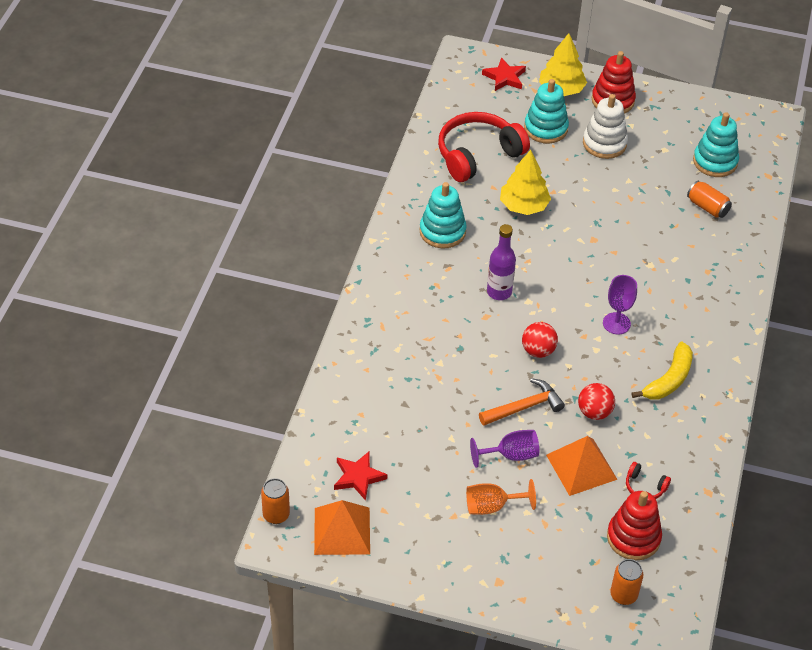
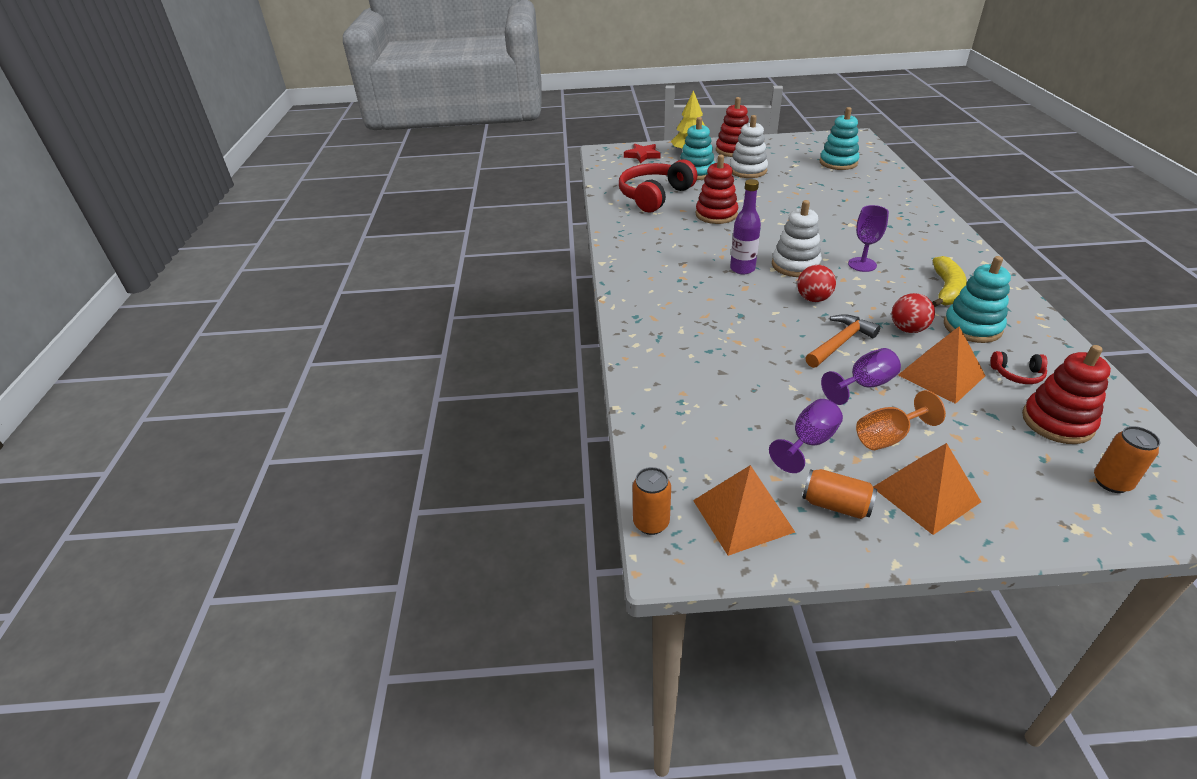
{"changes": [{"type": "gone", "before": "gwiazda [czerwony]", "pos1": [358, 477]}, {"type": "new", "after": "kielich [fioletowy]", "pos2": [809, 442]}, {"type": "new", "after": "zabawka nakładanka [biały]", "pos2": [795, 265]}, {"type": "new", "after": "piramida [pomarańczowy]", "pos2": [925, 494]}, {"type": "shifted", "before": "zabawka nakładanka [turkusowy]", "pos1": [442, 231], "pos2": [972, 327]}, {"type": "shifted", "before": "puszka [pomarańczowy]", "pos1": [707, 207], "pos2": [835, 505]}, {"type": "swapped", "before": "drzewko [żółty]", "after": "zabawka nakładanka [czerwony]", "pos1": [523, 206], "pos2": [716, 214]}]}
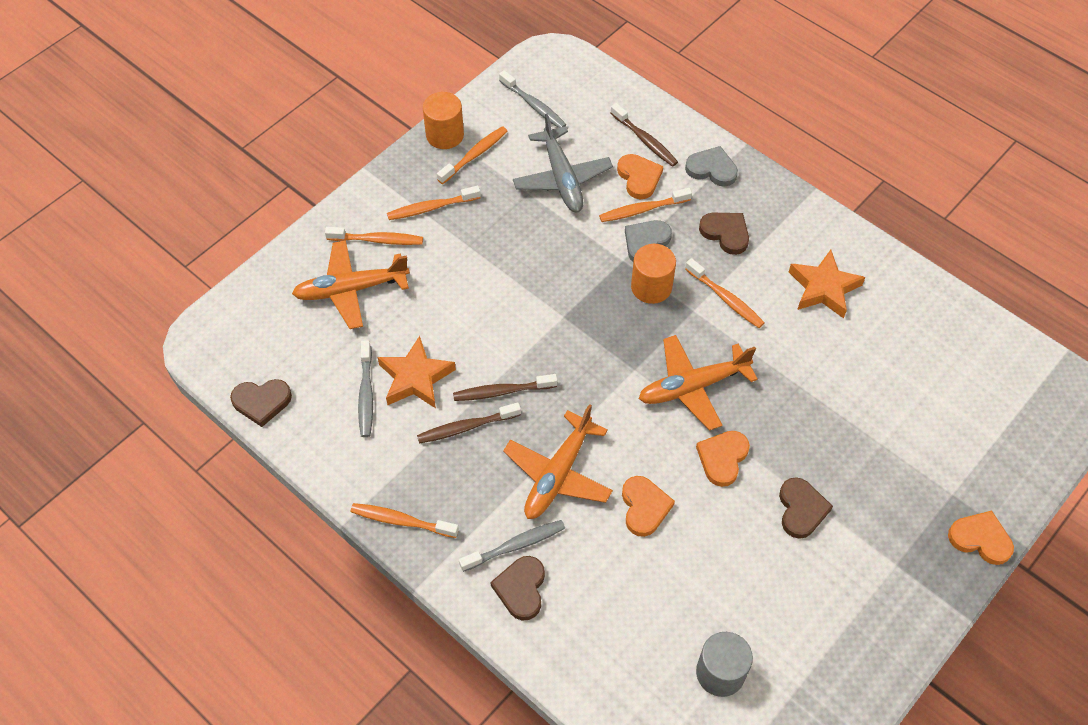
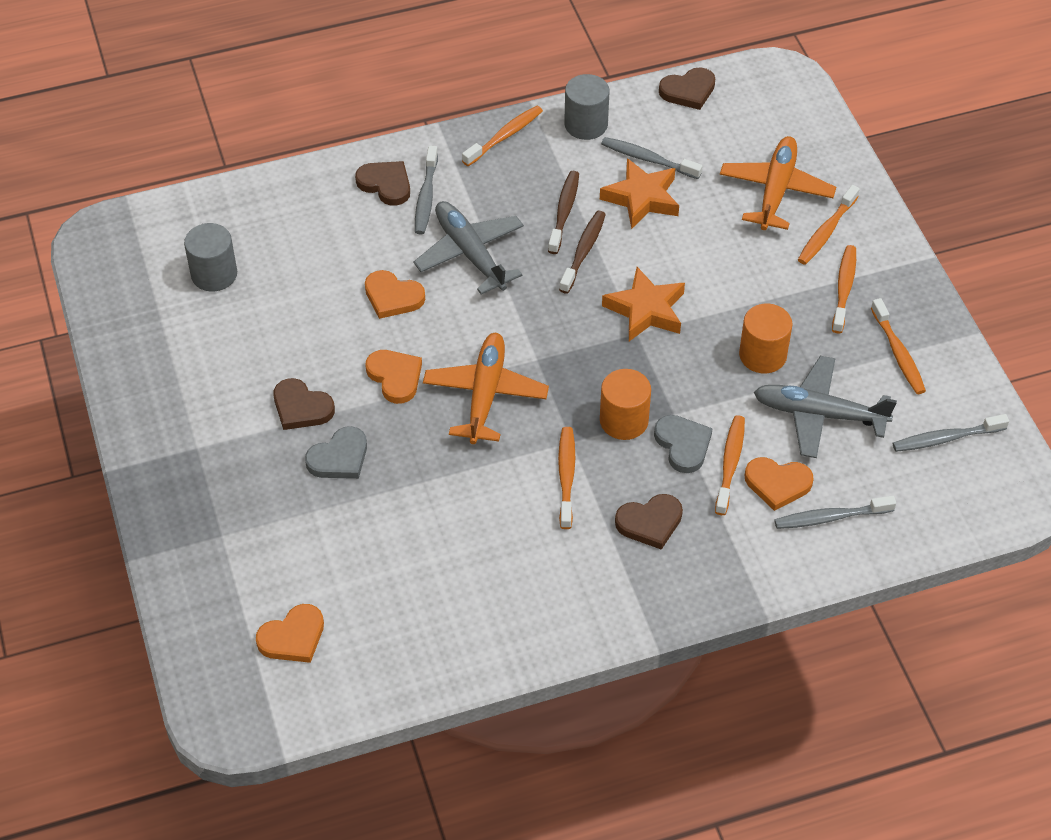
{"changes": [{"type": "new", "after": "walec [szary]", "pos2": [586, 124]}, {"type": "shifted", "before": "walec [pomarańczowy]", "pos1": [445, 135], "pos2": [762, 355]}, {"type": "shifted", "before": "serce [szary]", "pos1": [712, 169], "pos2": [339, 458]}, {"type": "shifted", "before": "gwiazda [pomarańczowy]", "pos1": [823, 288], "pos2": [645, 310]}, {"type": "shifted", "before": "serce [pomarańczowy]", "pos1": [980, 539], "pos2": [293, 637]}, {"type": "repainted", "before": "samolot [pomarańczowy]", "after": "samolot [szary]", "pos1": [558, 474], "pos2": [470, 253]}, {"type": "repainted", "before": "szczoteczka do zębów [brązowy]", "after": "szczoteczka do zębów [szary]", "pos1": [645, 140], "pos2": [830, 517]}, {"type": "rotated", "before": "serce [brązowy]", "pos1": [262, 402], "pos2": [688, 91], "turn": -135}, {"type": "rotated", "before": "szczoteczka do zębów [pomarańczowy]", "pos1": [726, 299], "pos2": [566, 476], "turn": 105}]}
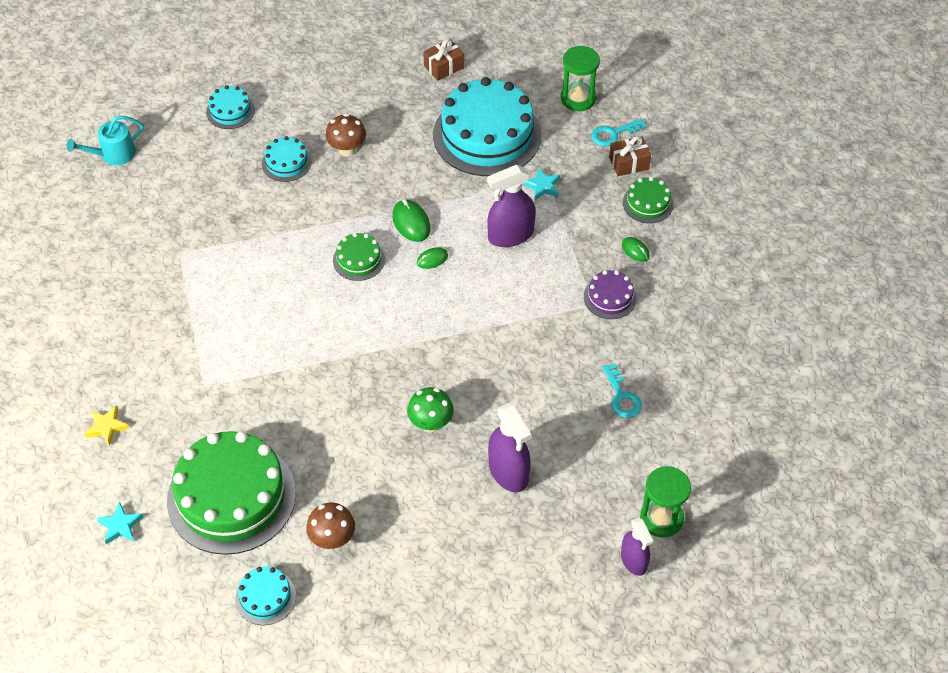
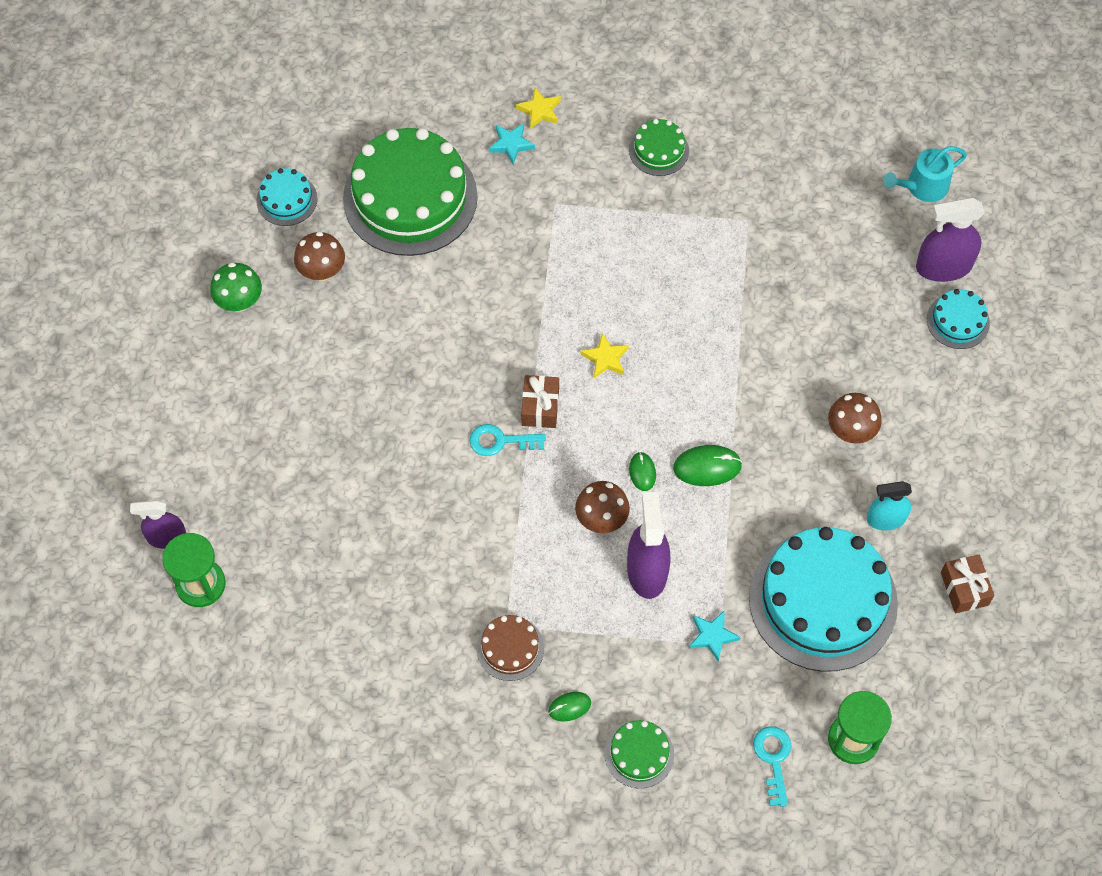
{"changes": [{"type": "gone", "before": "tort [turkusowy]", "pos1": [286, 162]}, {"type": "new", "after": "grzyb [brązowy]", "pos2": [601, 519]}, {"type": "new", "after": "gwiazda [żółty]", "pos2": [605, 358]}, {"type": "new", "after": "spryskiwacz [turkusowy]", "pos2": [886, 519]}, {"type": "shifted", "before": "gwiazda [turkusowy]", "pos1": [120, 526], "pos2": [511, 144]}, {"type": "shifted", "before": "tort [zielony]", "pos1": [359, 260], "pos2": [658, 150]}, {"type": "shifted", "before": "grzyb [zielony]", "pos1": [431, 423], "pos2": [240, 302]}, {"type": "shifted", "before": "spryskiwacz [fioletowy]", "pos1": [508, 472], "pos2": [943, 267]}, {"type": "shifted", "before": "klucz [turkusowy]", "pos1": [621, 396], "pos2": [500, 441]}, {"type": "shifted", "before": "prezent [brązowy]", "pos1": [629, 163], "pos2": [540, 407]}, {"type": "repainted", "before": "tort [fioletowy]", "after": "tort [brązowy]", "pos1": [610, 297], "pos2": [510, 648]}, {"type": "rotated", "before": "konewka [turkusowy]", "pos1": [113, 154], "pos2": [922, 186], "turn": -105}]}
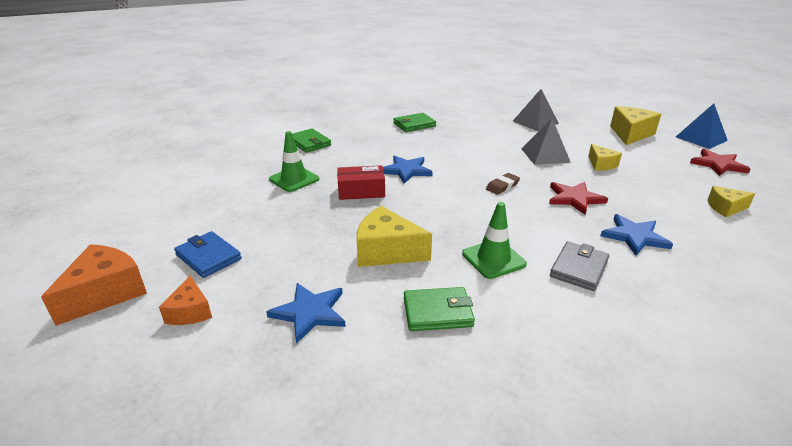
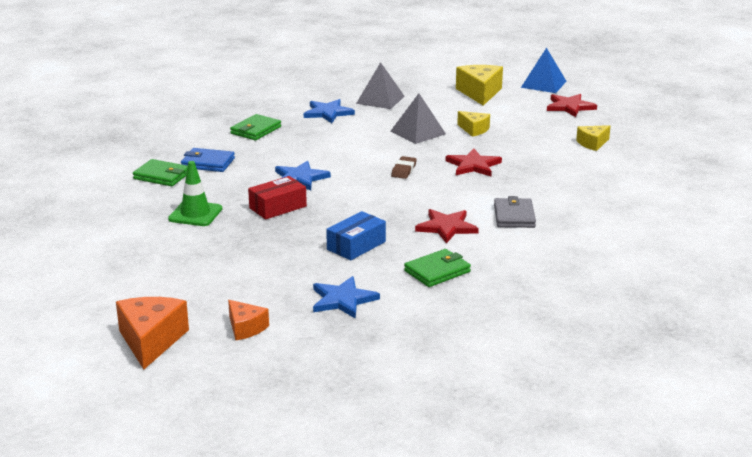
{"changes": [{"type": "shifted", "before": "portfel [niebieski]", "pos1": [208, 257], "pos2": [208, 163]}, {"type": "shifted", "before": "gwiazda [niebieski]", "pos1": [634, 236], "pos2": [328, 113]}, {"type": "swapped", "before": "ser [żółty]", "after": "pudełko [niebieski]", "pos1": [387, 251], "pos2": [356, 246]}, {"type": "swapped", "before": "pachołek [zielony]", "after": "gwiazda [czerwony]", "pos1": [493, 259], "pos2": [446, 227]}]}
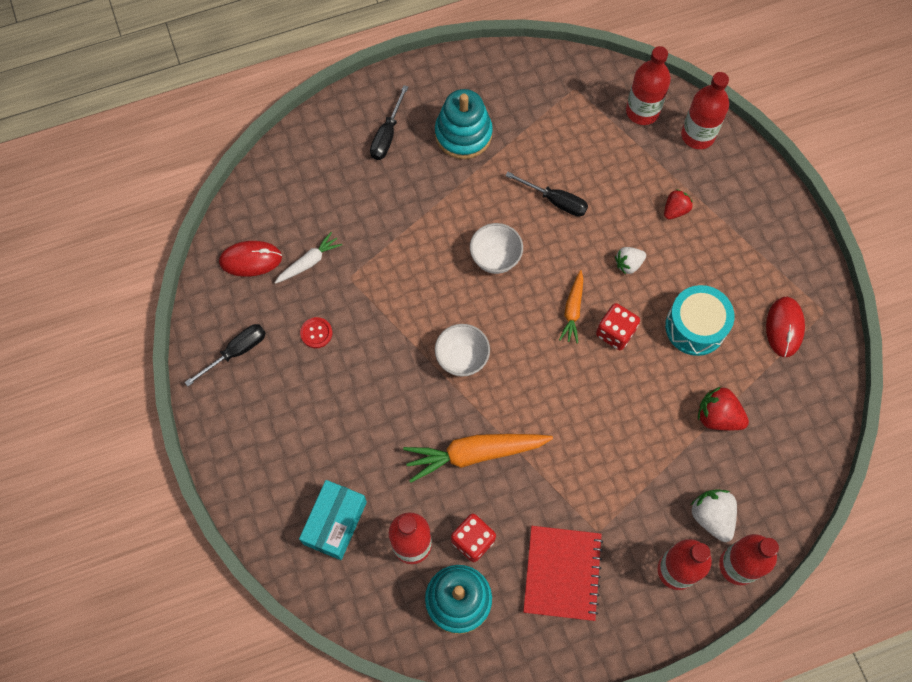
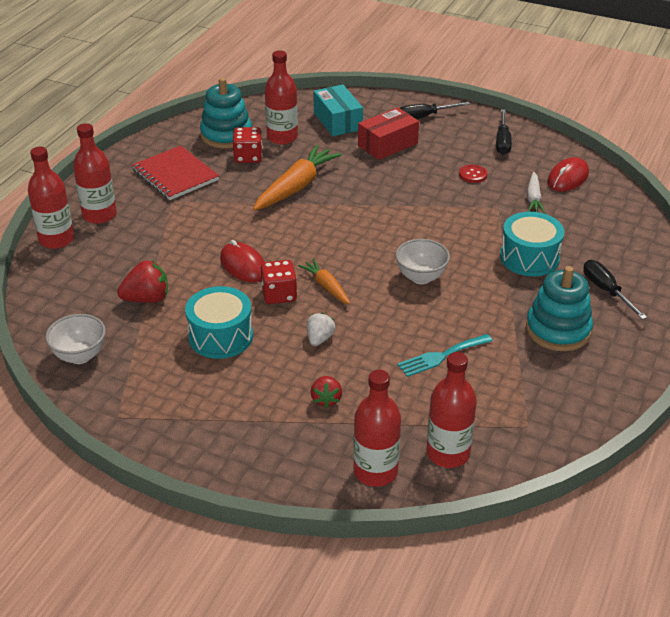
{"changes": [{"type": "gone", "before": "truskawka [biały]", "pos1": [712, 517]}, {"type": "new", "after": "pudełko [czerwony]", "pos2": [387, 144]}, {"type": "new", "after": "widelec [turkusowy]", "pos2": [441, 356]}, {"type": "new", "after": "bęben [turkusowy]", "pos2": [529, 257]}, {"type": "shifted", "before": "miska [biały]", "pos1": [462, 358], "pos2": [80, 356]}, {"type": "shifted", "before": "śrubokręt [czarny]", "pos1": [555, 201], "pos2": [424, 117]}, {"type": "shifted", "before": "myszka [czerwony]", "pos1": [784, 327], "pos2": [243, 265]}]}
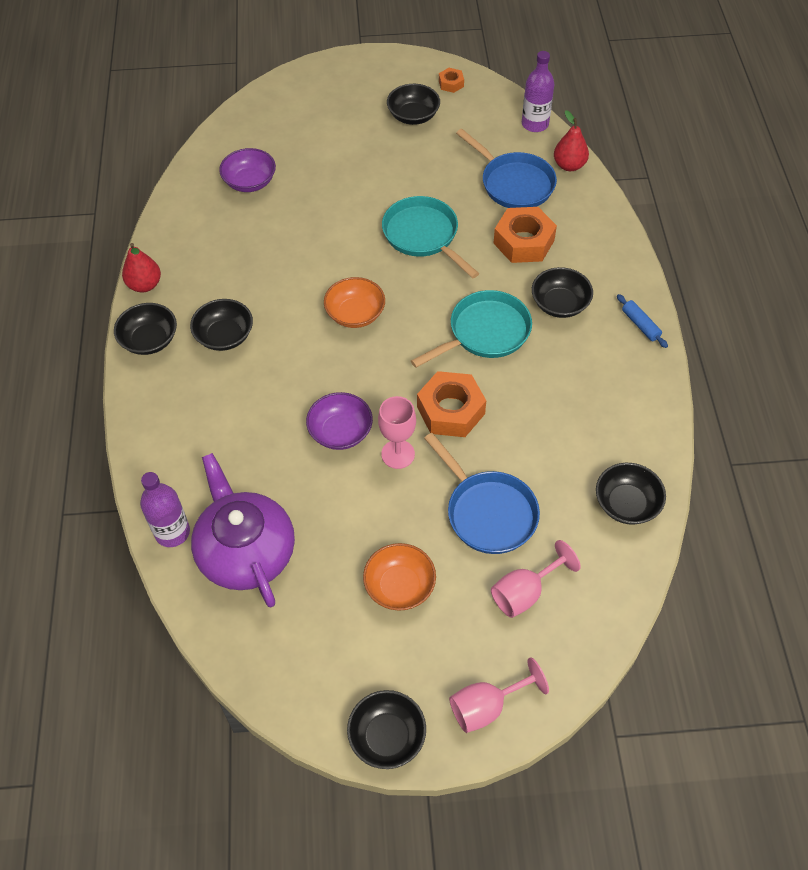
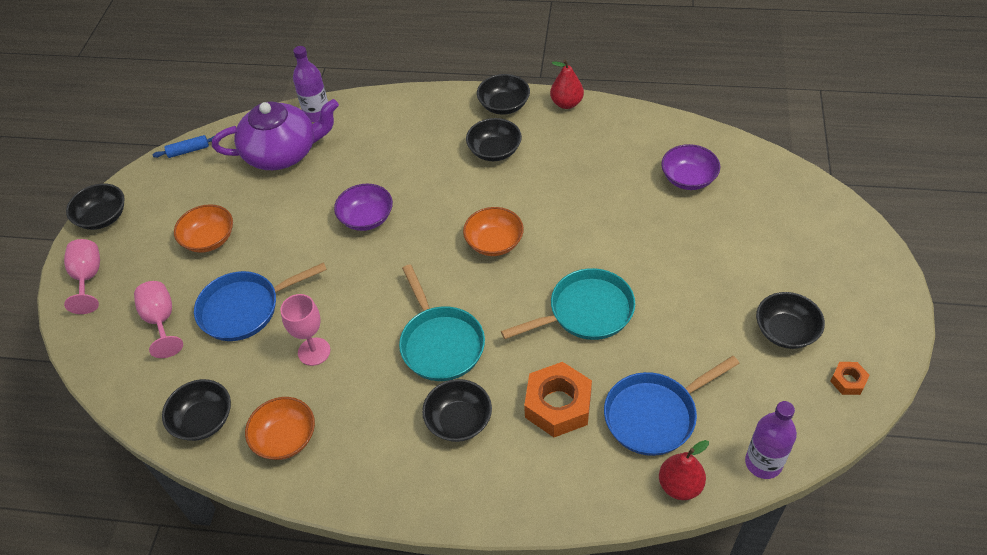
{"changes": [{"type": "gone", "before": "nakrętka [pomarańczowy]", "pos1": [450, 410]}, {"type": "new", "after": "miska [pomarańczowy]", "pos2": [285, 438]}, {"type": "shifted", "before": "kielich [różowy]", "pos1": [398, 454], "pos2": [314, 351]}, {"type": "shifted", "before": "wałek do ciasta [niebieski]", "pos1": [640, 325], "pos2": [188, 150]}]}
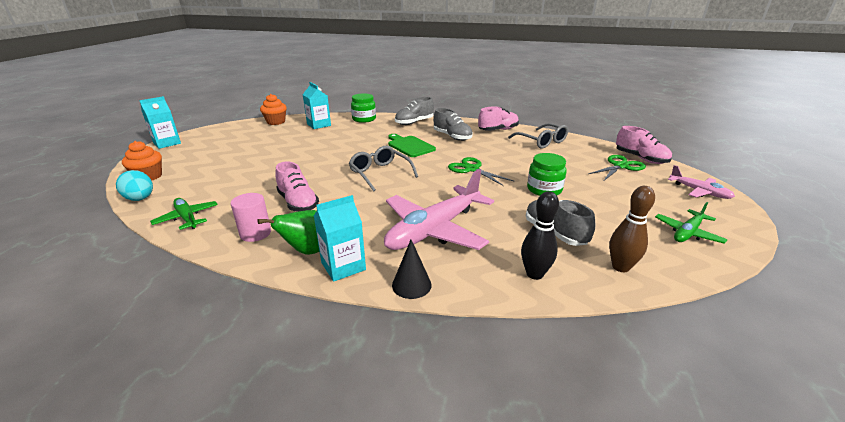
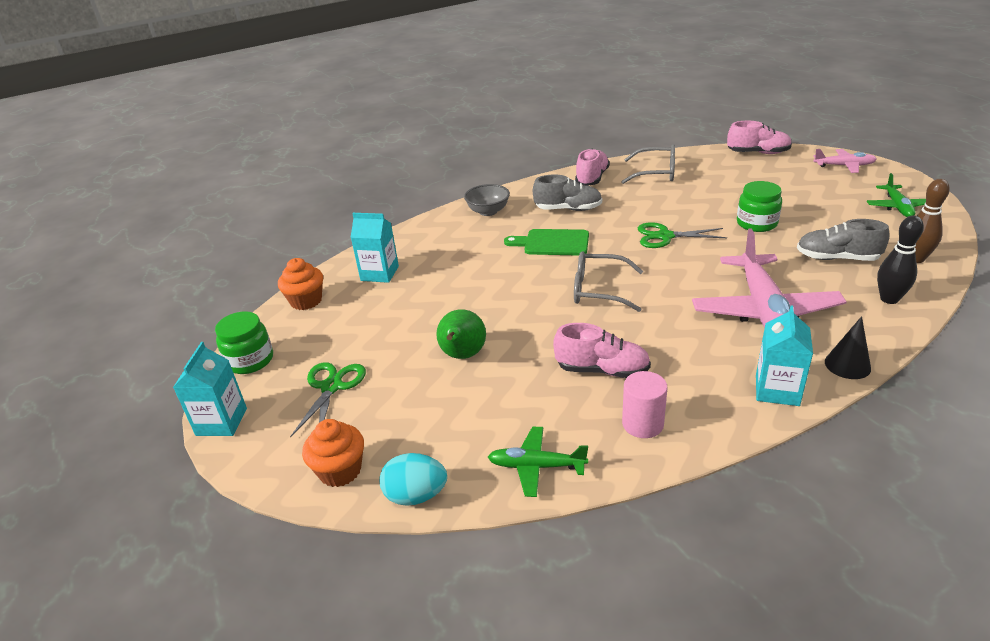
{"changes": [{"type": "shifted", "before": "gruszka [zielony]", "pos1": [308, 251], "pos2": [462, 356]}, {"type": "shifted", "before": "słoik [zielony]", "pos1": [364, 119], "pos2": [250, 360]}, {"type": "shifted", "before": "nożyczki [zielony]", "pos1": [620, 166], "pos2": [331, 387]}, {"type": "swapped", "before": "but [szary]", "after": "miska [szary]", "pos1": [414, 122], "pos2": [488, 211]}]}
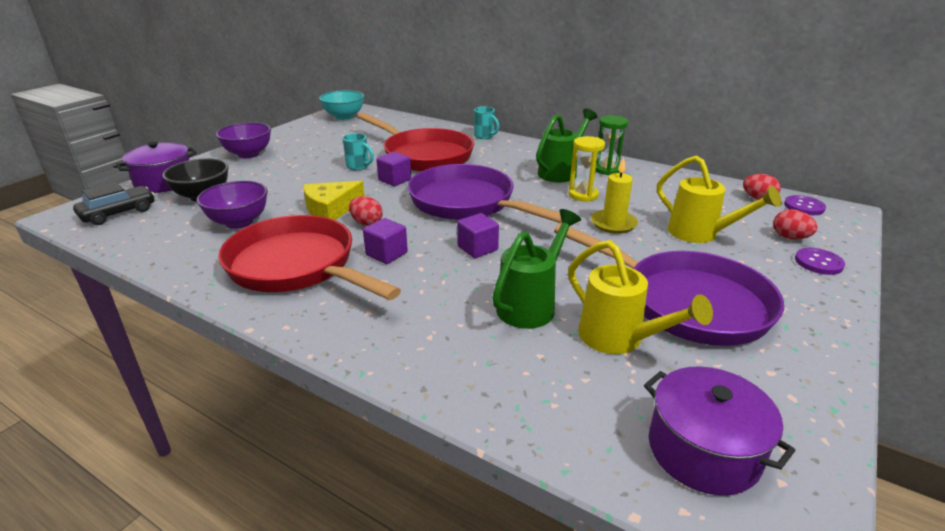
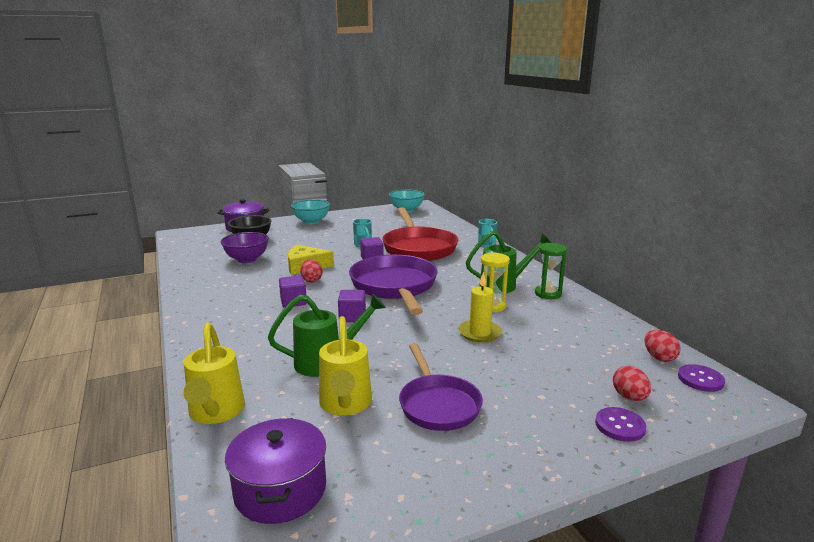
{"changes": [{"type": "gone", "before": "samochód [czarny]", "pos1": [118, 213]}, {"type": "gone", "before": "patelnia [czerwony]", "pos1": [297, 266]}, {"type": "shifted", "before": "konewka [żółty]", "pos1": [700, 234], "pos2": [216, 413]}, {"type": "repainted", "before": "miska [fioletowy]", "after": "miska [turkusowy]", "pos1": [248, 154], "pos2": [311, 222]}, {"type": "scaled", "before": "patelnia [fioletowy]", "pos1": [687, 302], "pos2": [438, 404], "scale": 0.62}]}
